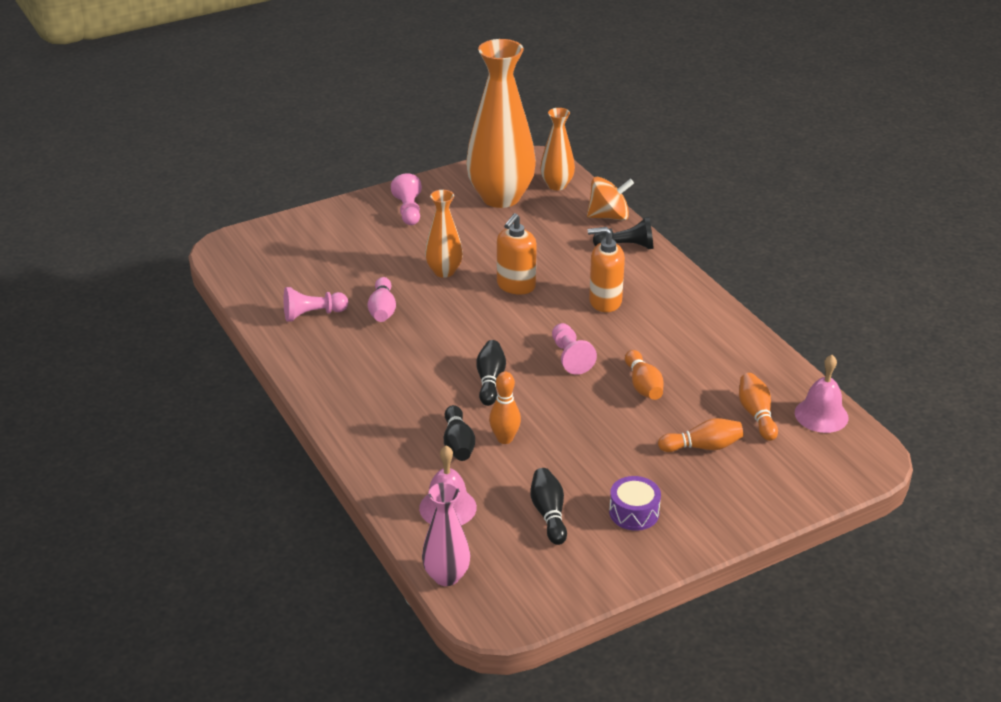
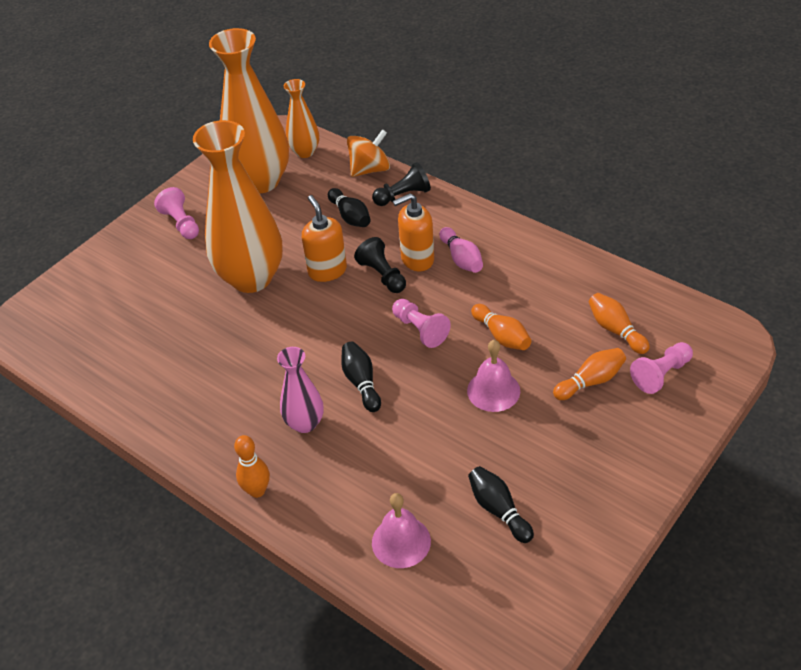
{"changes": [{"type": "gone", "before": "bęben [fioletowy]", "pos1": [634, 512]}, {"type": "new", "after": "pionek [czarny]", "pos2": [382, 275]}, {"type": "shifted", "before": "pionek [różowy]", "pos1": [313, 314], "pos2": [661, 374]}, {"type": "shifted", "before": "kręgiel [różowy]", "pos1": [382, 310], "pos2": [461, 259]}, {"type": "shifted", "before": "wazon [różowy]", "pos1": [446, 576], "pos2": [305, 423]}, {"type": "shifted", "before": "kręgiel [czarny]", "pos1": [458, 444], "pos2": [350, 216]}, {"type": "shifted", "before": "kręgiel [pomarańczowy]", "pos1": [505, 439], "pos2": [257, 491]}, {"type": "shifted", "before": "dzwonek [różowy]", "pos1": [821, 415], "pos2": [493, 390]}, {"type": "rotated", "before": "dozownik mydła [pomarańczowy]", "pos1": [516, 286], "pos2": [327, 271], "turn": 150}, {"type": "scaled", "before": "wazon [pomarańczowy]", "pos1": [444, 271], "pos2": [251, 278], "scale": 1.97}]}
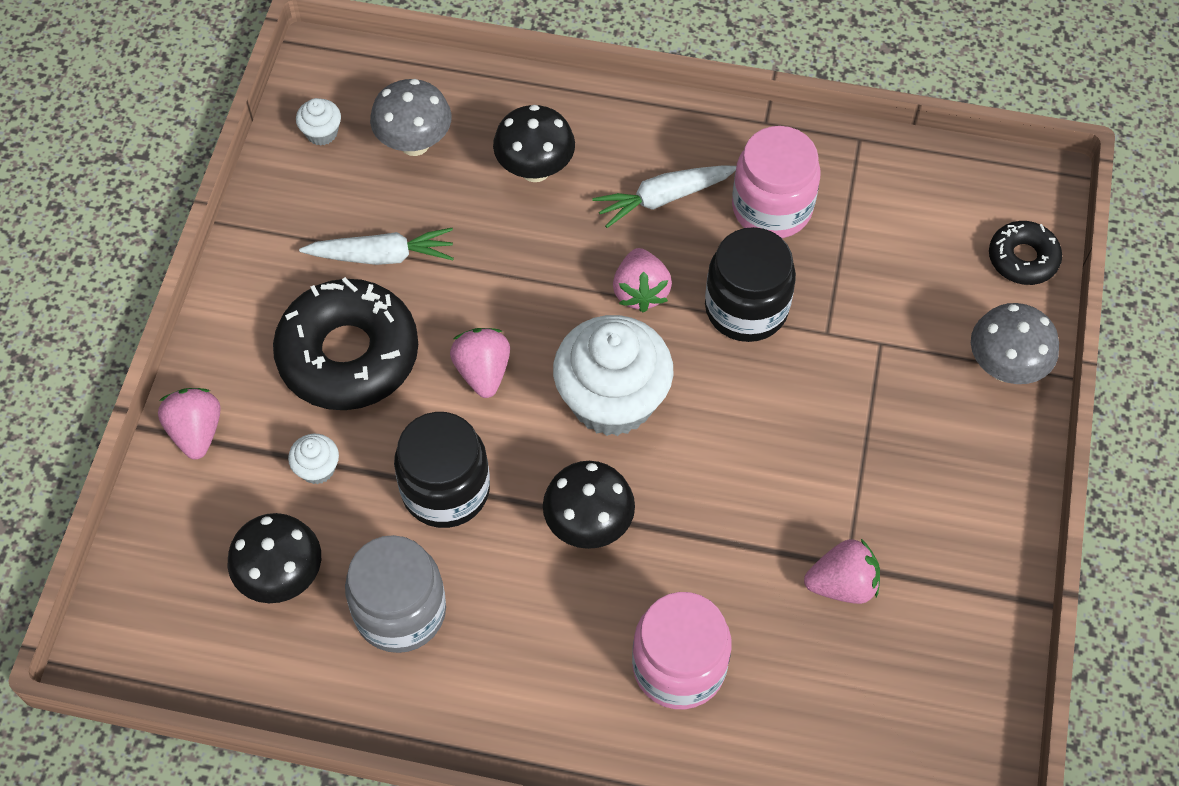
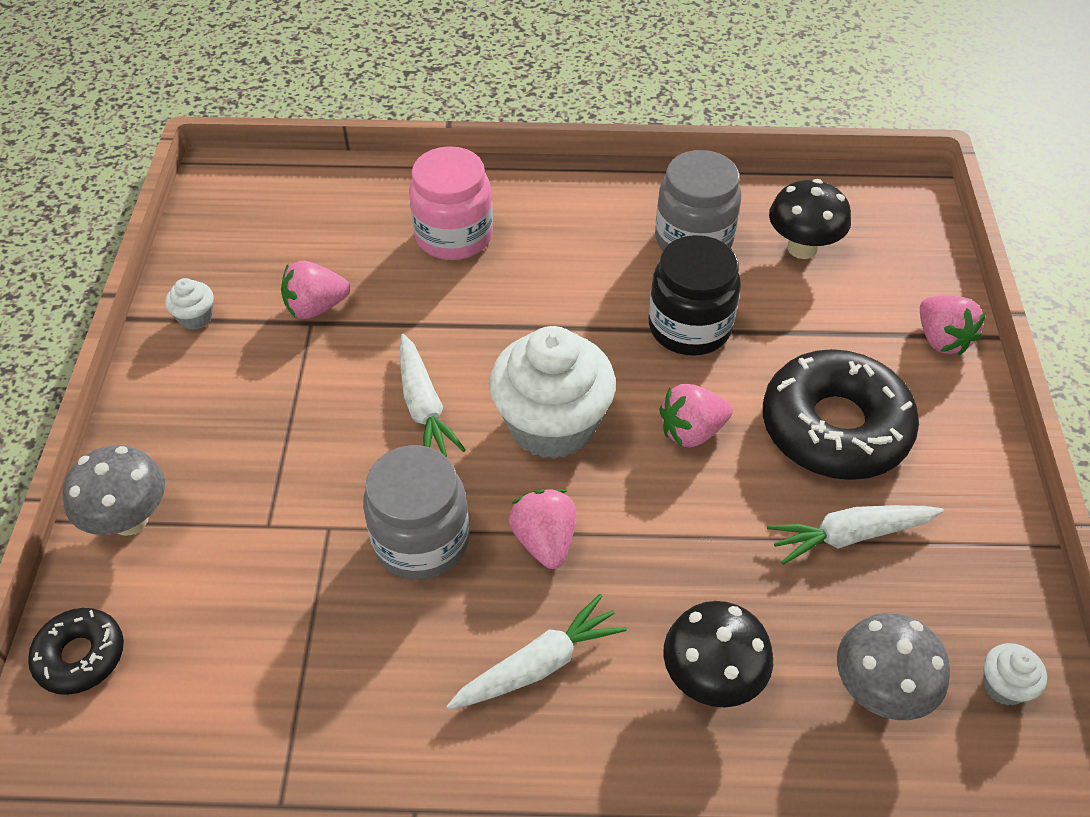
{"changes": [{"type": "gone", "before": "grzyb [czarny]", "pos1": [588, 524]}, {"type": "gone", "before": "słoik [różowy]", "pos1": [772, 208]}, {"type": "new", "after": "marchewka [biały]", "pos2": [424, 406]}, {"type": "shifted", "before": "muffinka [biały]", "pos1": [317, 468], "pos2": [196, 317]}, {"type": "repainted", "before": "słoik [czarny]", "after": "słoik [szary]", "pos1": [746, 308], "pos2": [421, 540]}, {"type": "rotated", "before": "truskawka [różowy]", "pos1": [483, 372], "pos2": [691, 431], "turn": 90}]}
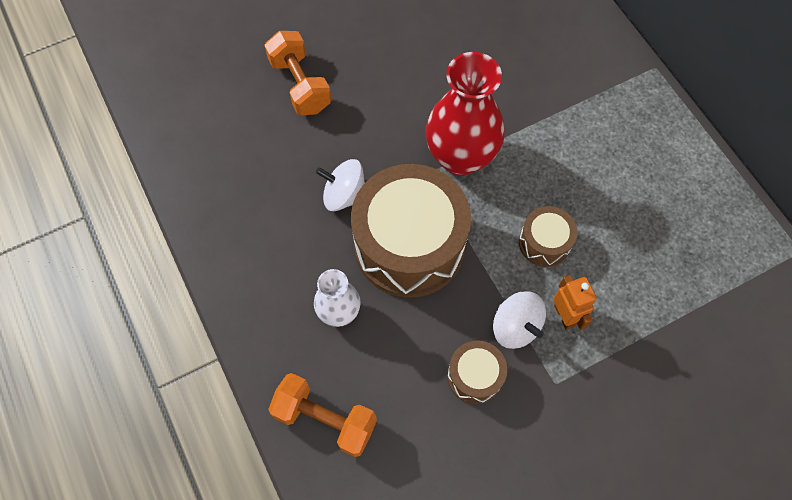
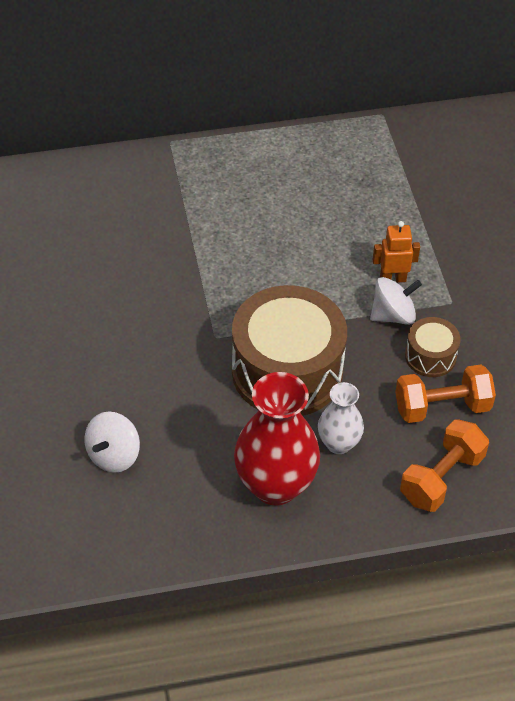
{"changes": [{"type": "gone", "before": "bęben [brązowy]", "pos1": [544, 243]}, {"type": "shifted", "before": "hantel [pomarańczowy]", "pos1": [300, 85], "pos2": [442, 407]}, {"type": "shifted", "before": "bączek [biały]", "pos1": [344, 195], "pos2": [113, 455]}, {"type": "shifted", "before": "wazon [czerwony]", "pos1": [460, 157], "pos2": [275, 485]}]}
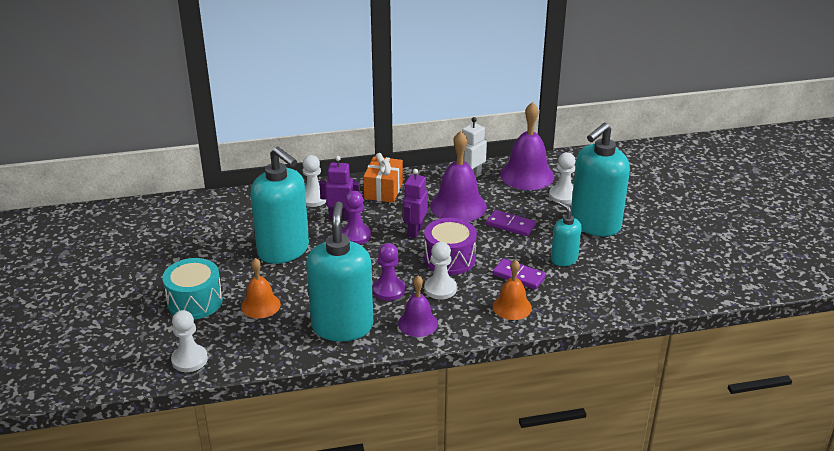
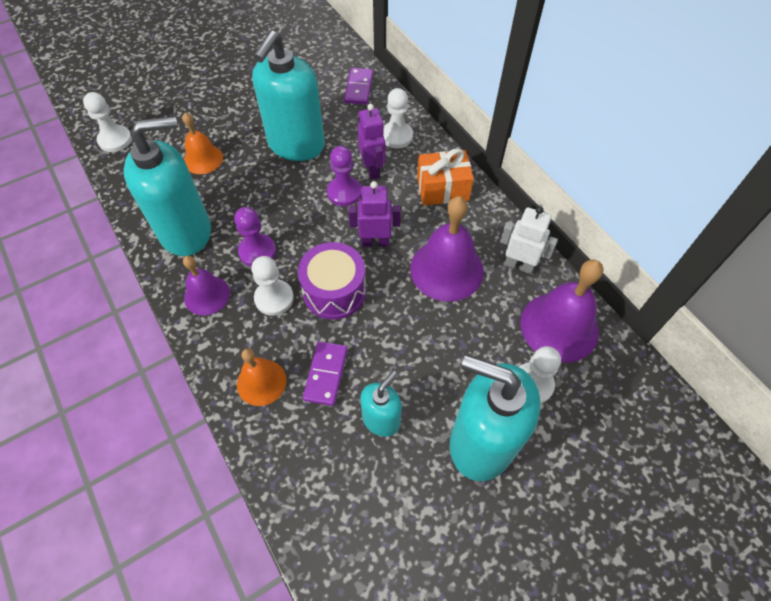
{"changes": [{"type": "gone", "before": "bęben [turkusowy]", "pos1": [195, 301]}, {"type": "shifted", "before": "kostka domina [fioletowy]", "pos1": [510, 225], "pos2": [359, 88]}]}
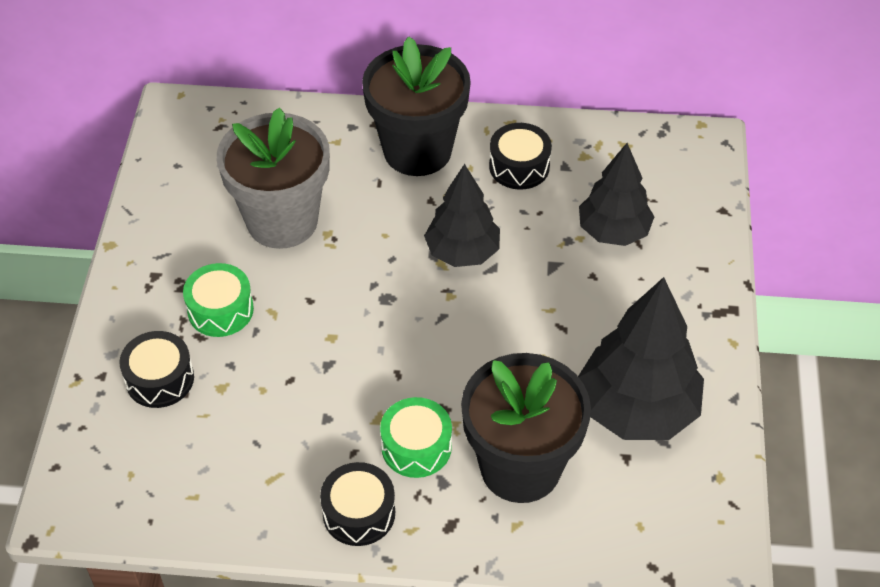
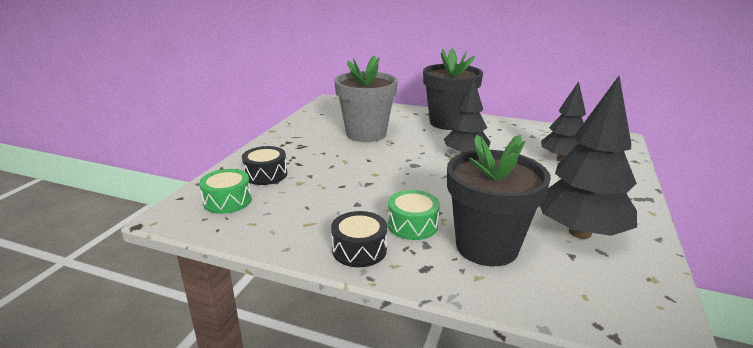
{"changes": [{"type": "gone", "before": "bęben [czarny]", "pos1": [519, 166]}, {"type": "shifted", "before": "bęben [zielony]", "pos1": [220, 310], "pos2": [227, 201]}]}
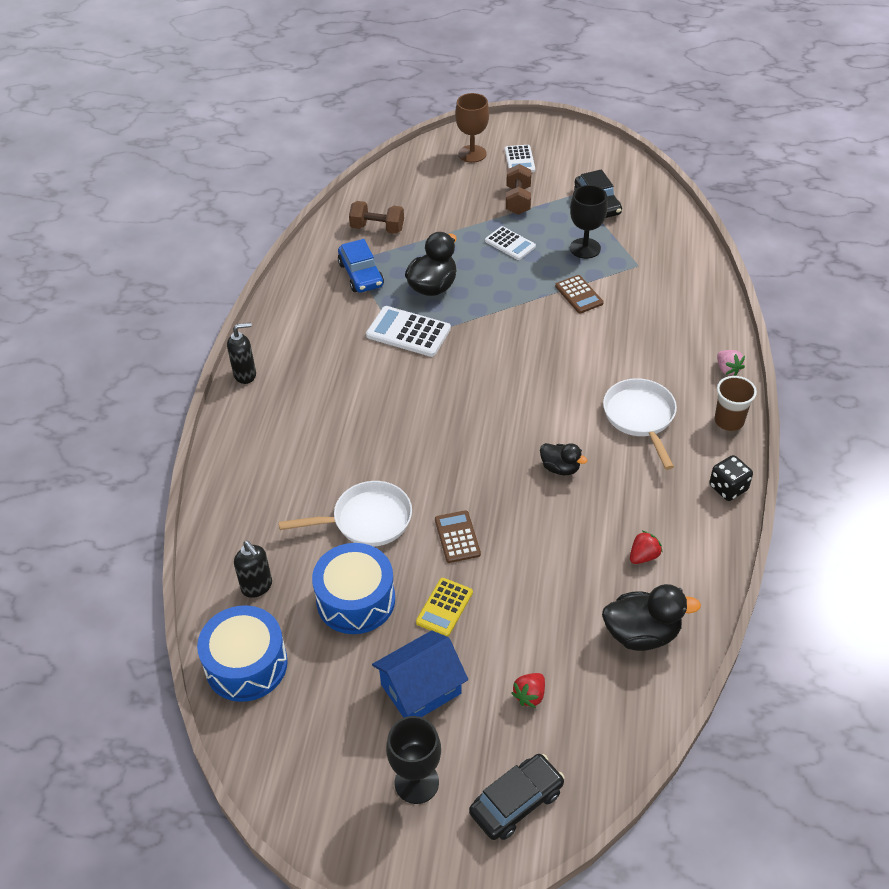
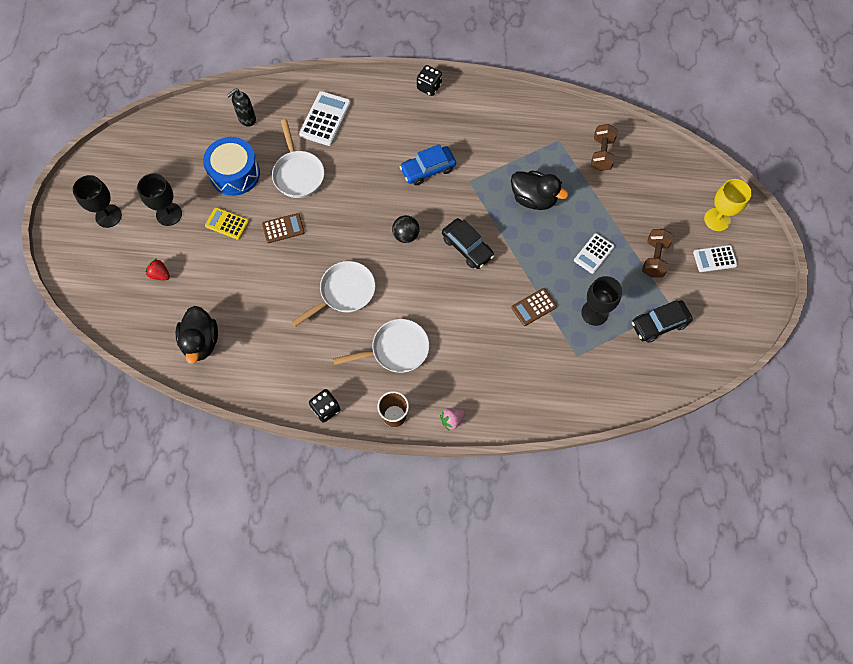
{"changes": [{"type": "gone", "before": "bęben [niebieski]", "pos1": [246, 664]}, {"type": "gone", "before": "truskawka [czerwony]", "pos1": [643, 556]}, {"type": "new", "after": "piłka [czarny]", "pos2": [406, 235]}, {"type": "shifted", "before": "samochód [niebieski]", "pos1": [361, 274], "pos2": [428, 169]}, {"type": "shifted", "before": "kalkulator [biały]", "pos1": [408, 332], "pos2": [325, 119]}, {"type": "shifted", "before": "samochód [czarny]", "pos1": [516, 802], "pos2": [467, 247]}, {"type": "swapped", "before": "dozownik mydła [czarny]", "after": "kostka do gry [czarny]", "pos1": [245, 375], "pos2": [429, 87]}, {"type": "swapped", "before": "domek [niebieski]", "after": "kielich [czarny]", "pos1": [421, 689], "pos2": [169, 214]}, {"type": "swapped", "before": "kaczka [czarny]", "after": "patelnia [biały]", "pos1": [560, 468], "pos2": [344, 292]}, {"type": "repainted", "before": "kielich [brązowy]", "after": "kielich [żółty]", "pos1": [472, 154], "pos2": [717, 219]}, {"type": "rotated", "before": "hantel [brązowy]", "pos1": [518, 200], "pos2": [654, 258], "turn": -75}]}
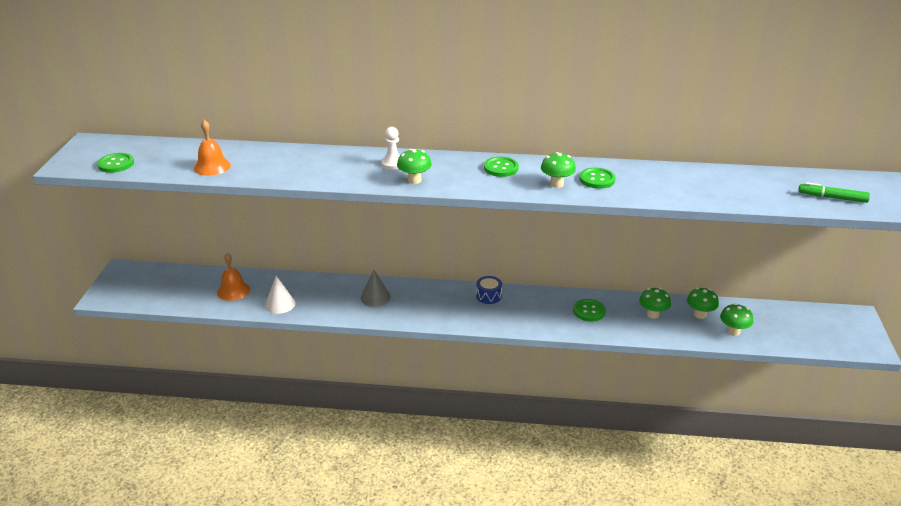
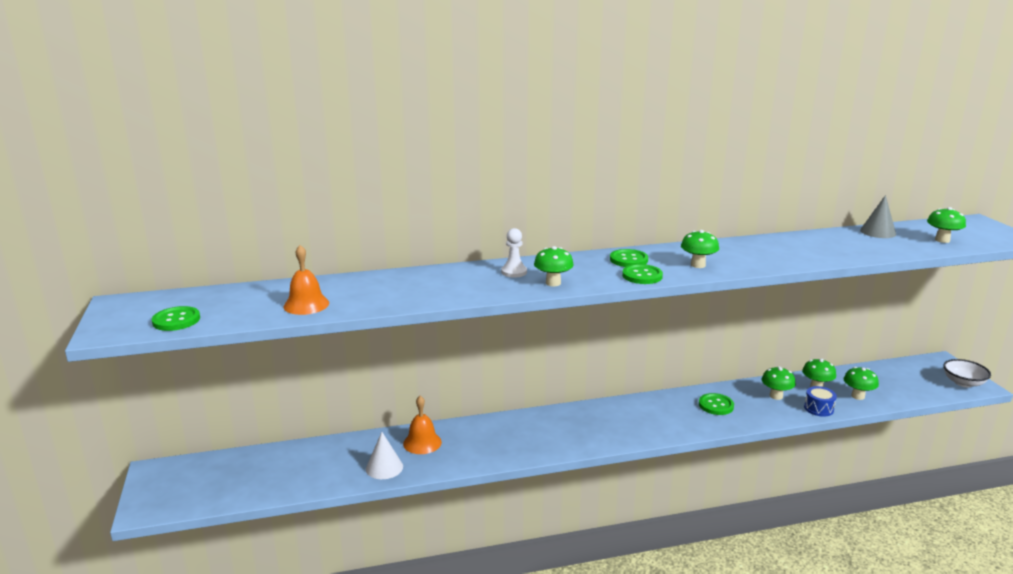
{"changes": [{"type": "new", "after": "miska [biały]", "pos2": [963, 383]}, {"type": "shifted", "before": "dzwonek [pomarańczowy]", "pos1": [233, 291], "pos2": [422, 442]}, {"type": "shifted", "before": "stożek [szary]", "pos1": [375, 297], "pos2": [878, 232]}, {"type": "shifted", "before": "bęben [niebieski]", "pos1": [488, 296], "pos2": [818, 408]}, {"type": "shifted", "before": "guzik [zielony]", "pos1": [597, 179], "pos2": [642, 276]}, {"type": "swapped", "before": "flamaster [zielony]", "after": "grzyb [zielony]", "pos1": [832, 198], "pos2": [942, 240]}]}
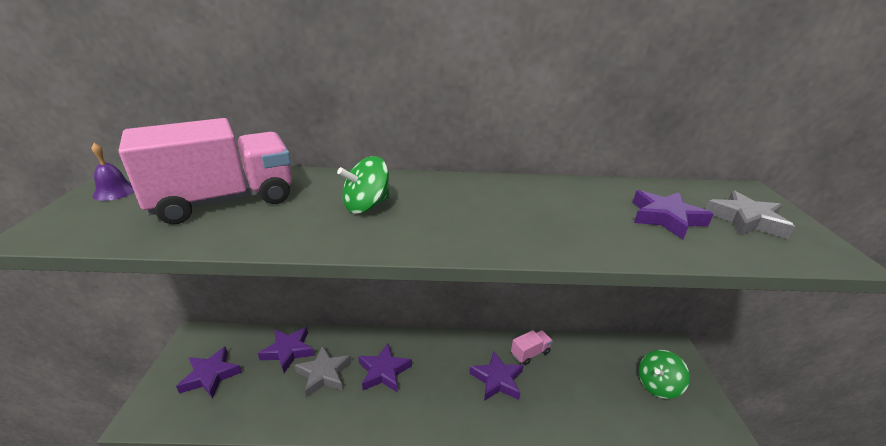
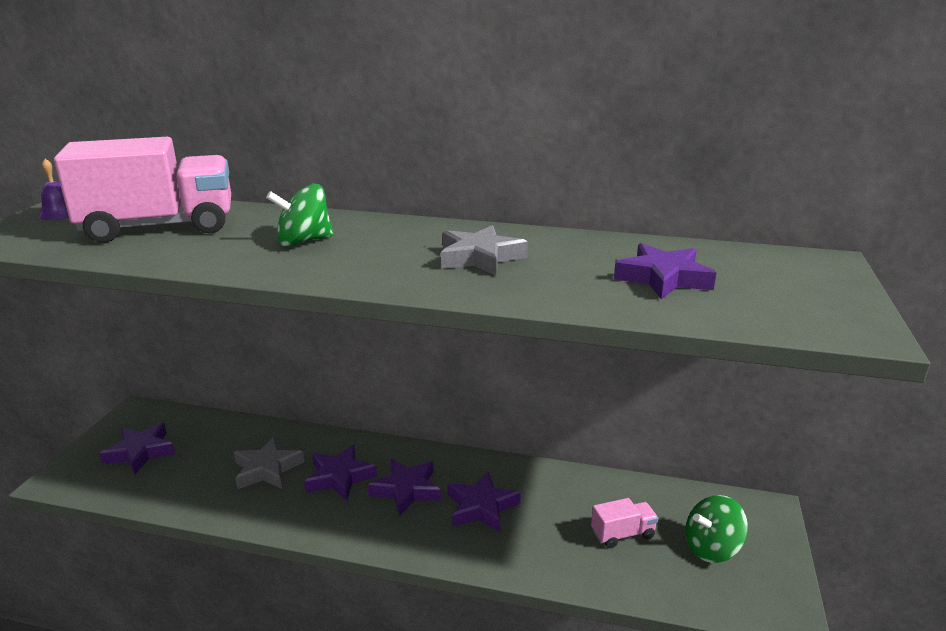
{"changes": [{"type": "shifted", "before": "gwiazda [fioletowy]", "pos1": [288, 351], "pos2": [406, 490]}, {"type": "shifted", "before": "ciężarówka [różowy]", "pos1": [530, 353], "pos2": [622, 534]}, {"type": "shifted", "before": "gwiazda [szary]", "pos1": [746, 220], "pos2": [480, 257]}]}
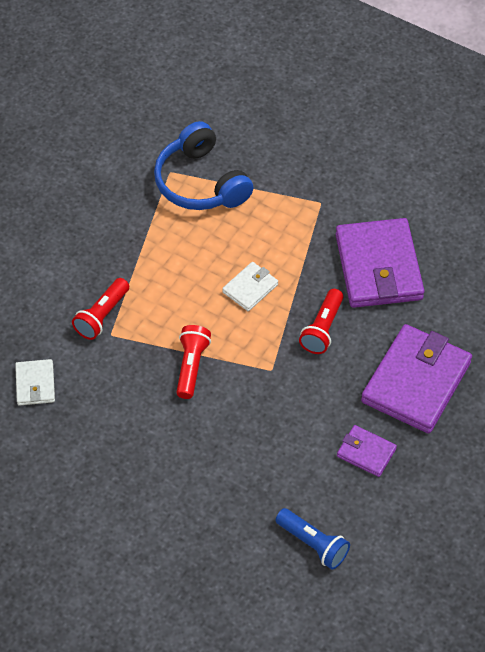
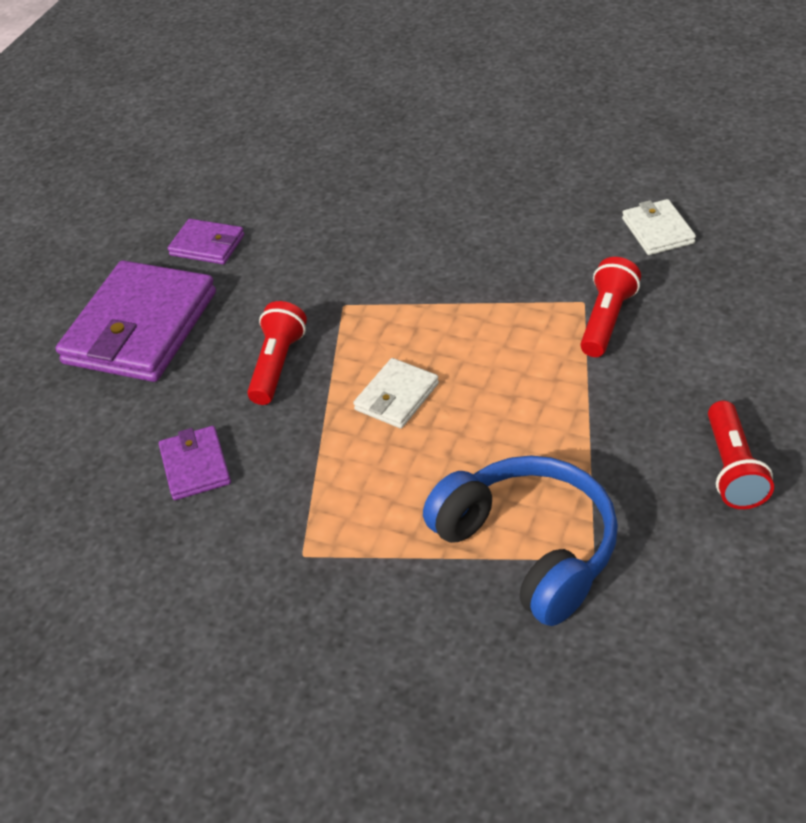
{"changes": [{"type": "gone", "before": "latarka [niebieski]", "pos1": [313, 544]}, {"type": "shifted", "before": "latarka [czerwony]", "pos1": [191, 366], "pos2": [733, 469]}, {"type": "scaled", "before": "portfel [fioletowy]", "pos1": [378, 267], "pos2": [195, 466], "scale": 0.48}]}
